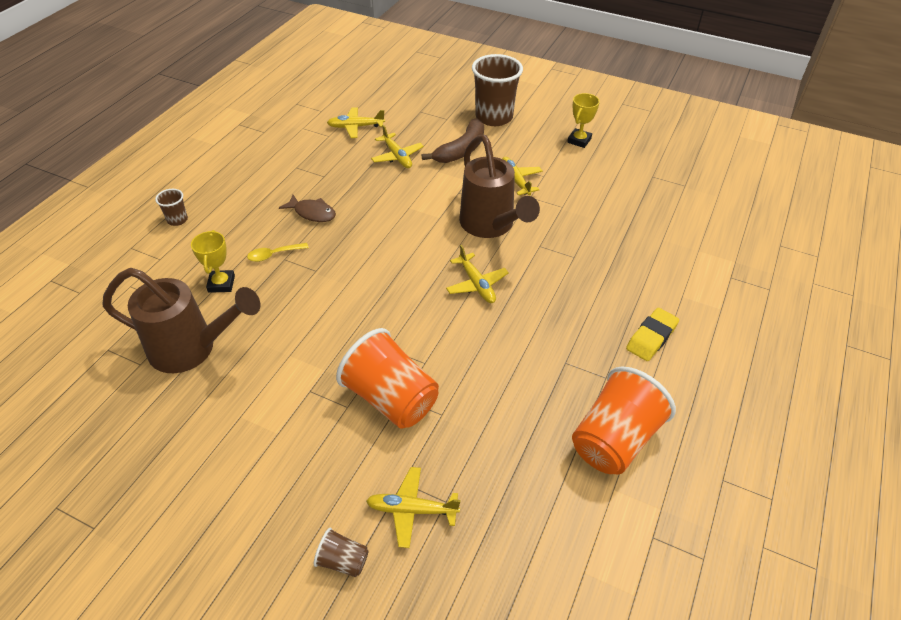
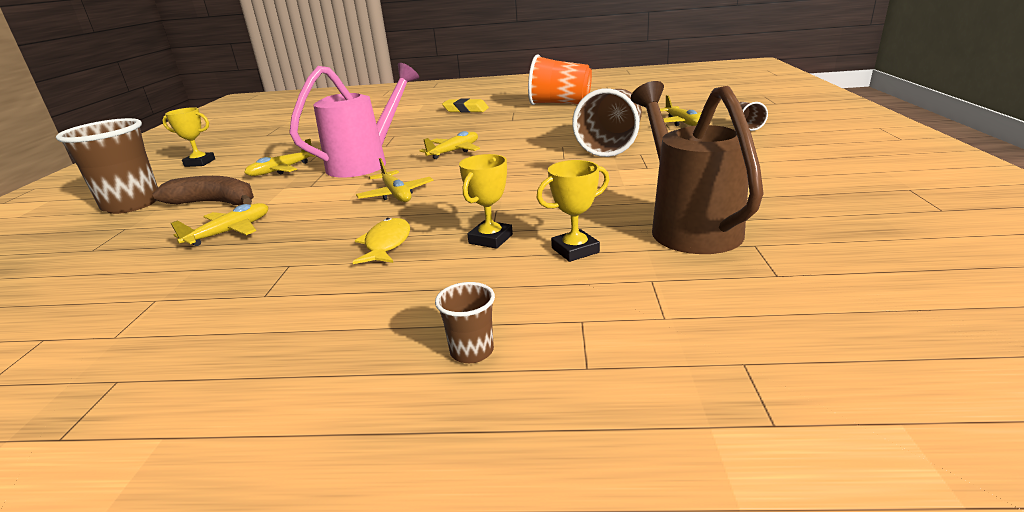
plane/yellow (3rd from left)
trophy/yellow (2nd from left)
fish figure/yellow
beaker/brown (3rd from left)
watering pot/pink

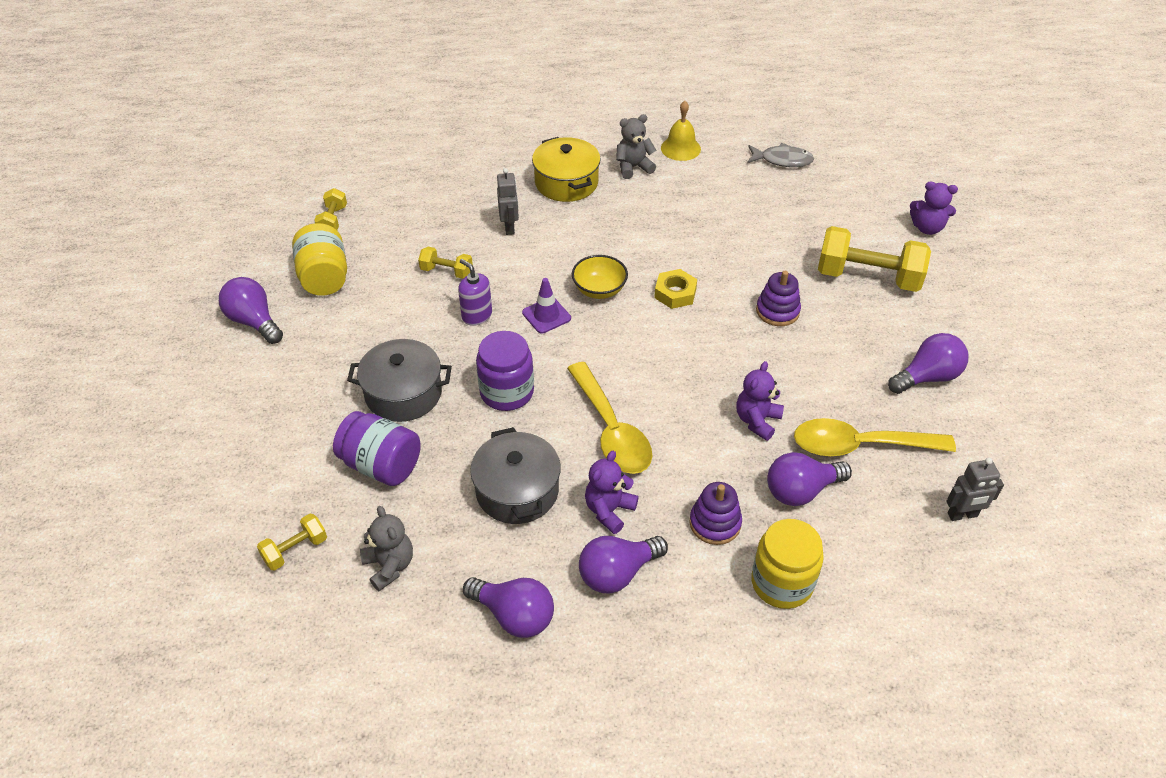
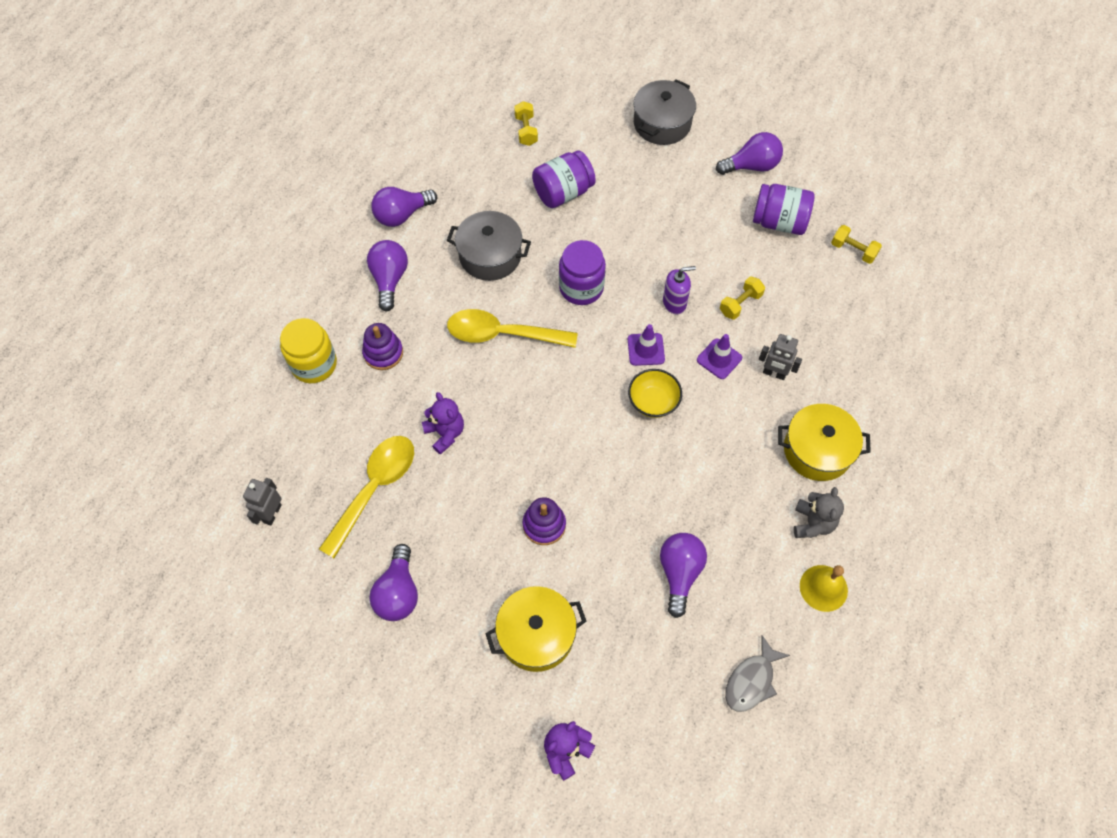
teddy/gray (1st from left in the first image)
teddy/violet (1st from left in the first image)
hex nut/yellow
road cone/violet (2nd from left)
pot/gray (2nd from left)
lightbulb/violet (4th from left)
pot/yellow (1st from left)
preserve jar/violet (3rd from left)

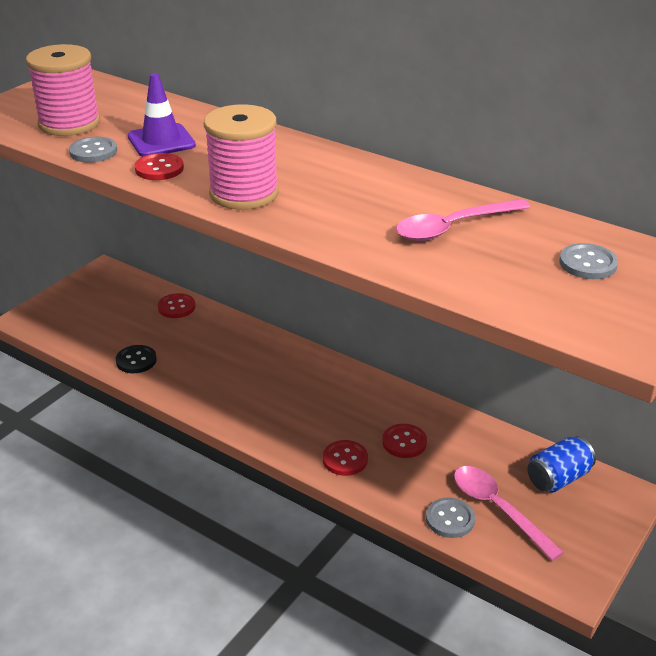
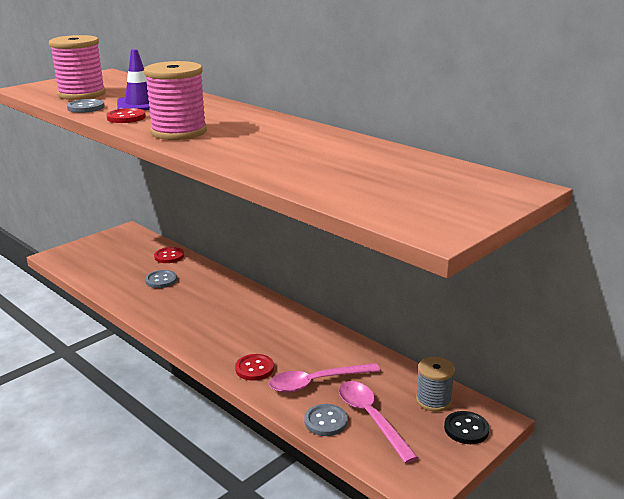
button/crimson (4th from left in the first image)
button/black
teaspoon/pink (1st from left)
button/gray (2nd from left)
reel of thread/gray

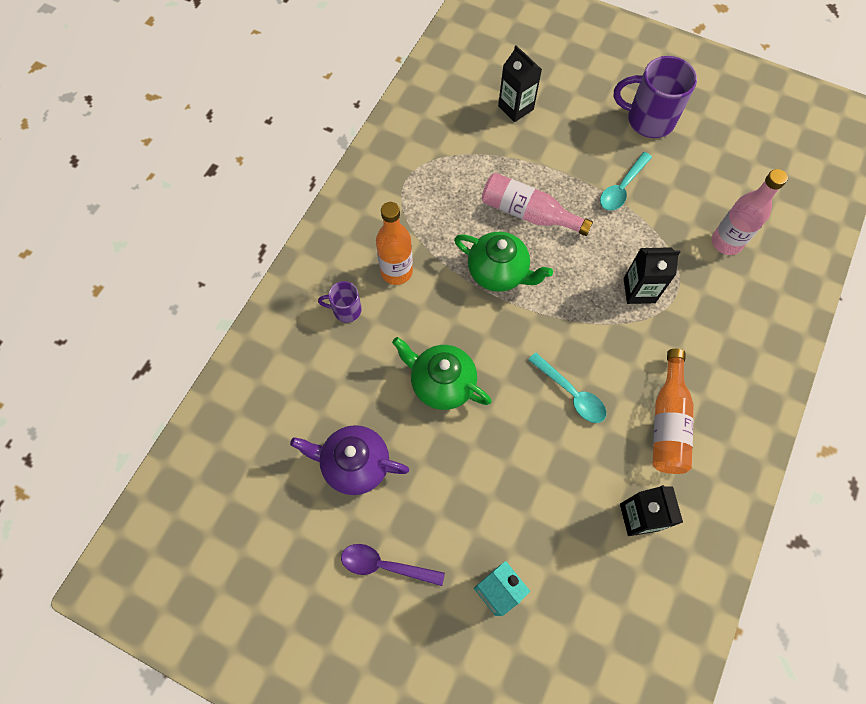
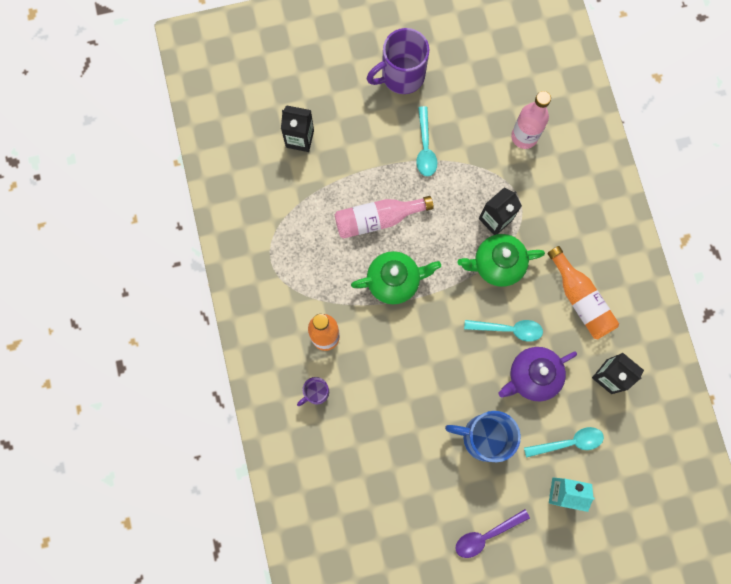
tea mug/blue
teaspoon/teal (3rd from left)
tea pot/violet
tea pot/emerald (2nd from left)

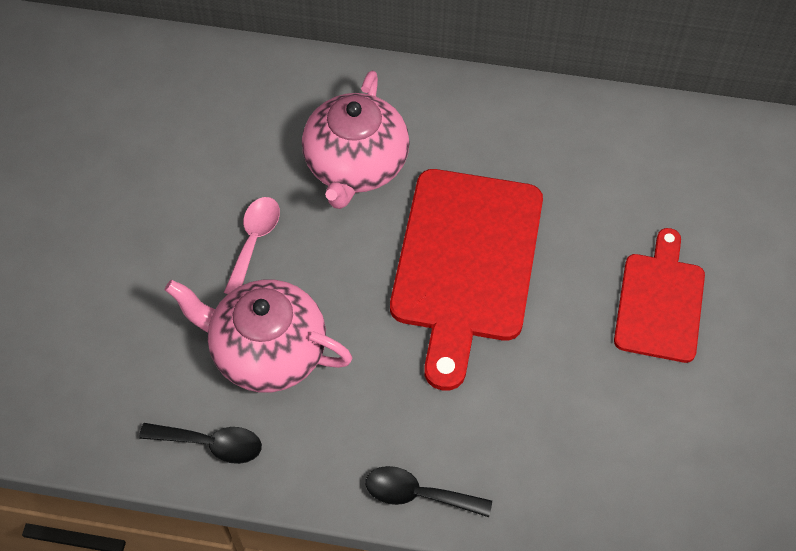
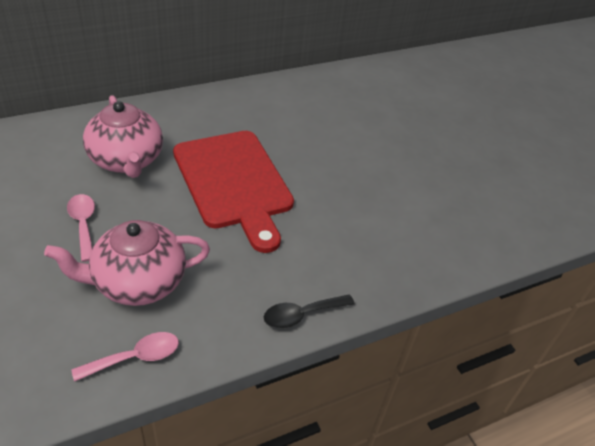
cutting board/crimson (2nd from left in the first image)
teaspoon/pink (2nd from left)

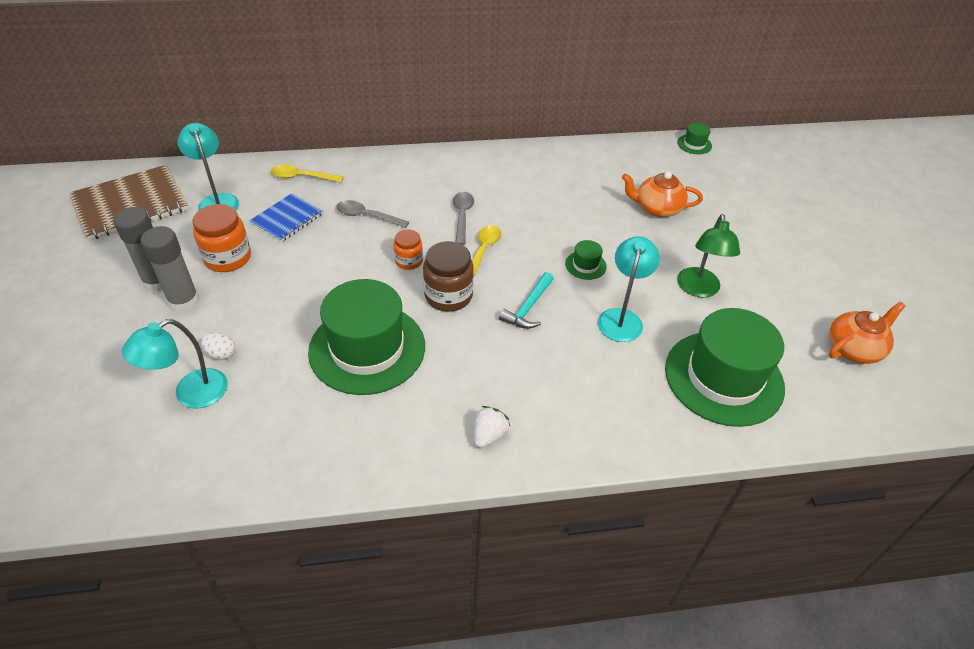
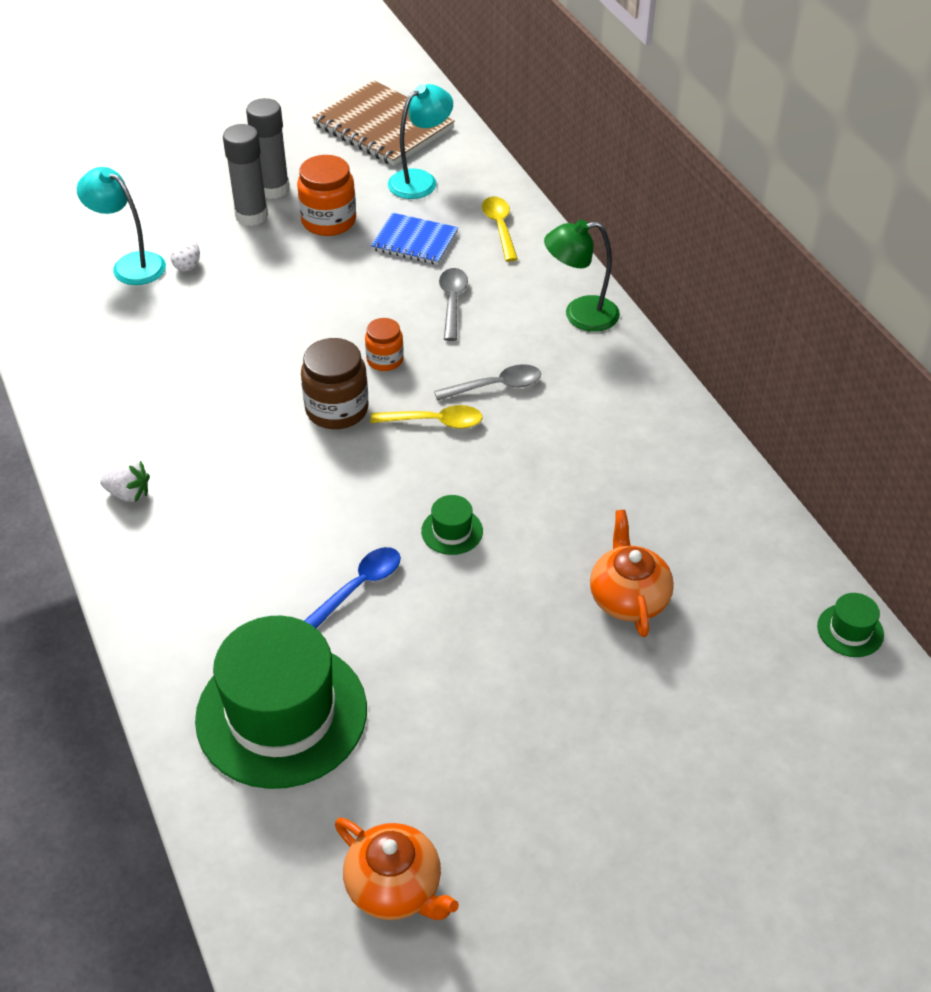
tall hat/emerald (1st from left in the first image)
carpenter's hammer/teal
reading lamp/emerald
teaspoon/blue

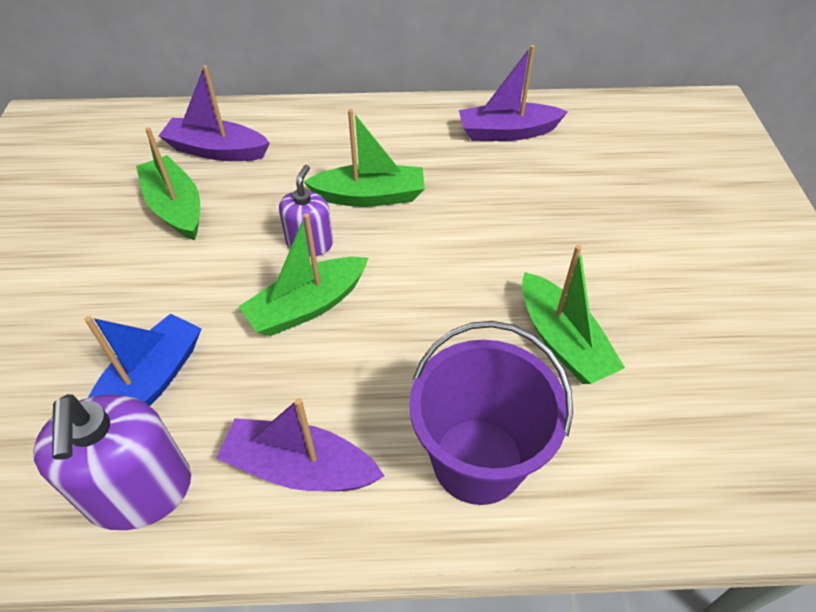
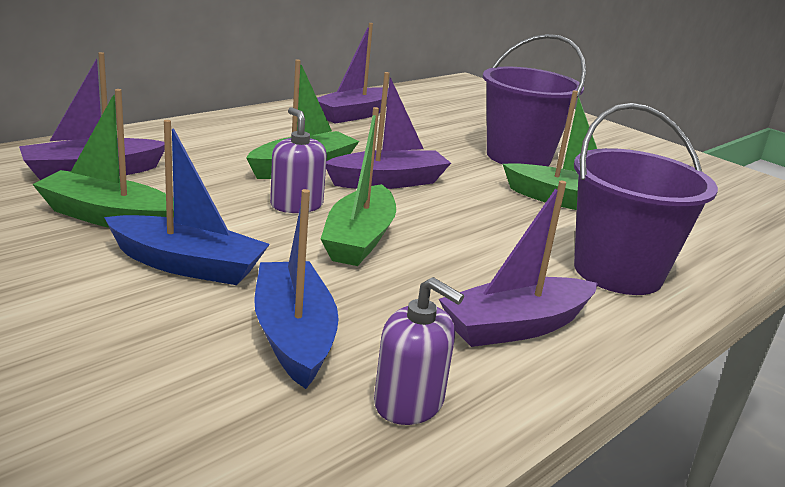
sailboat/blue (1st from left)
sailboat/violet (3rd from left)
pail/violet (1st from left)
soap pump/violet (2nd from left)

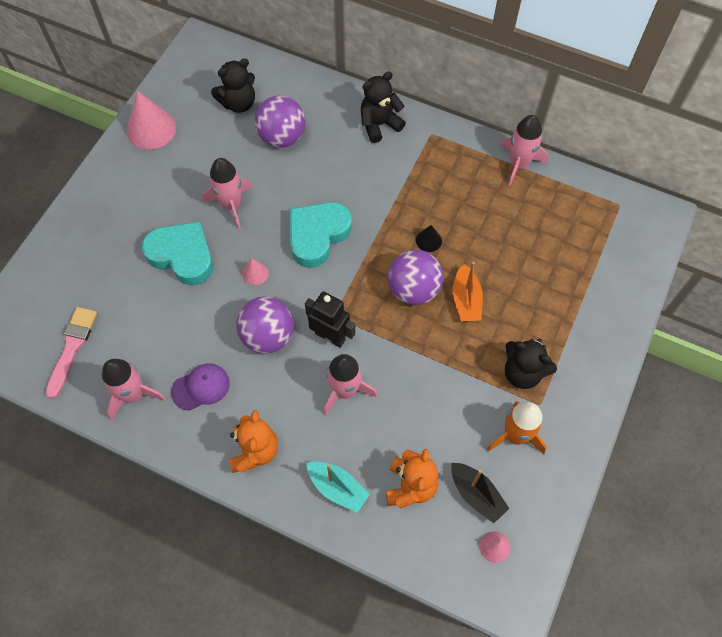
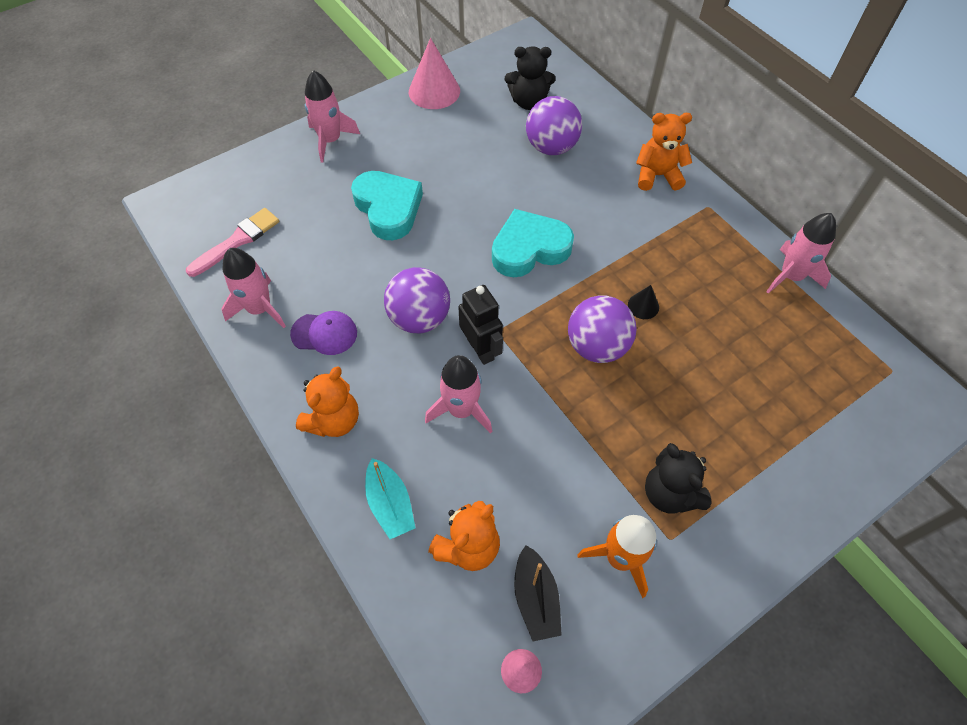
cone/pink (2nd from left in the first image)
sailboat/bright orange
toy rocket/pink (2nd from left)
teddy/bright orange (3rd from left)

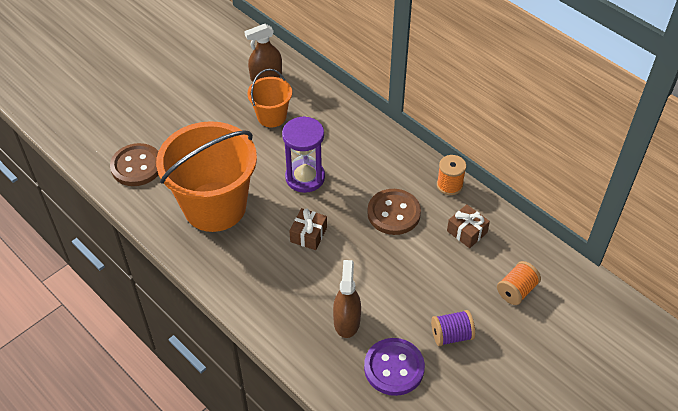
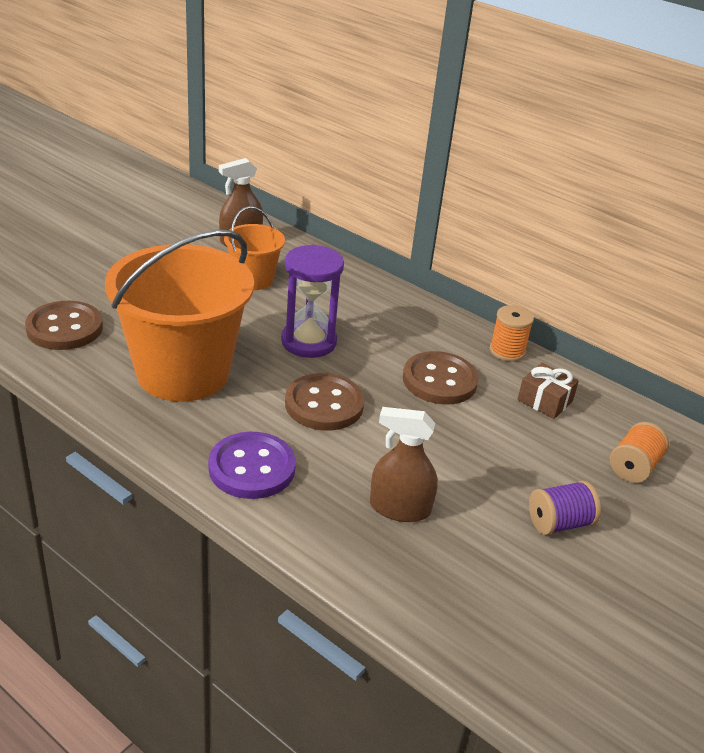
button/violet
button/brown (2nd from left)
sprayer/brown (2nd from left)

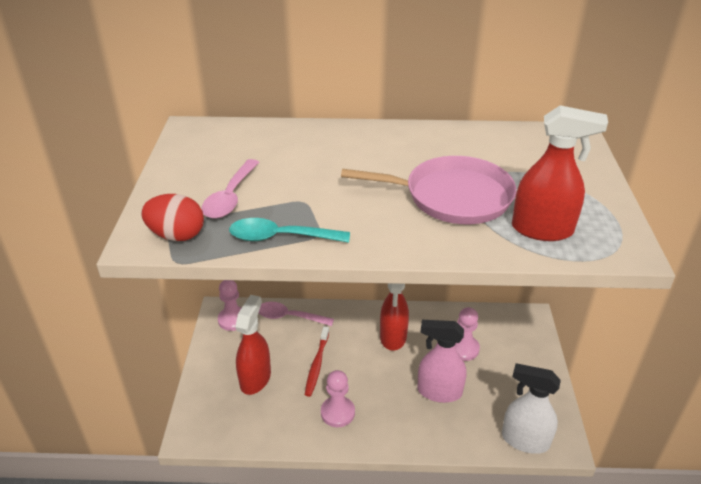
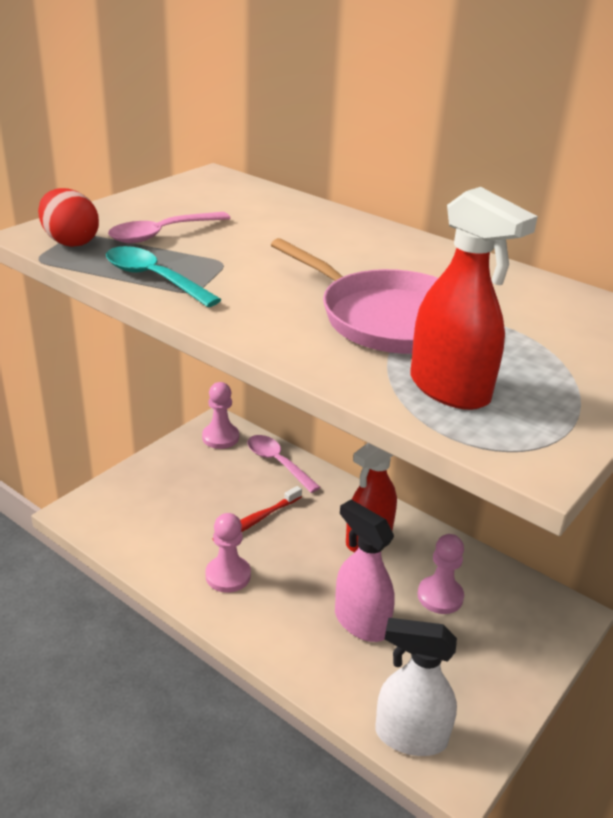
sprayer/crimson (1st from left in the first image)
sprayer/pure white

